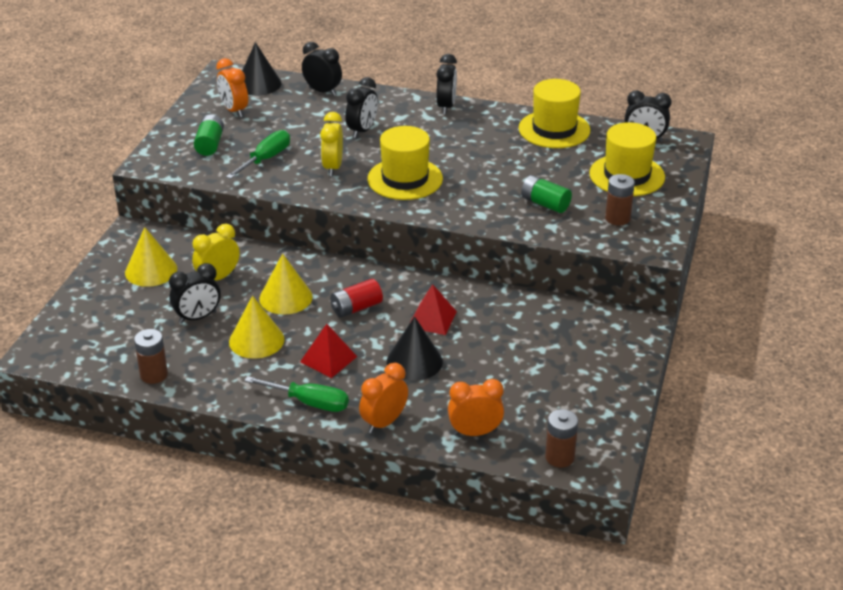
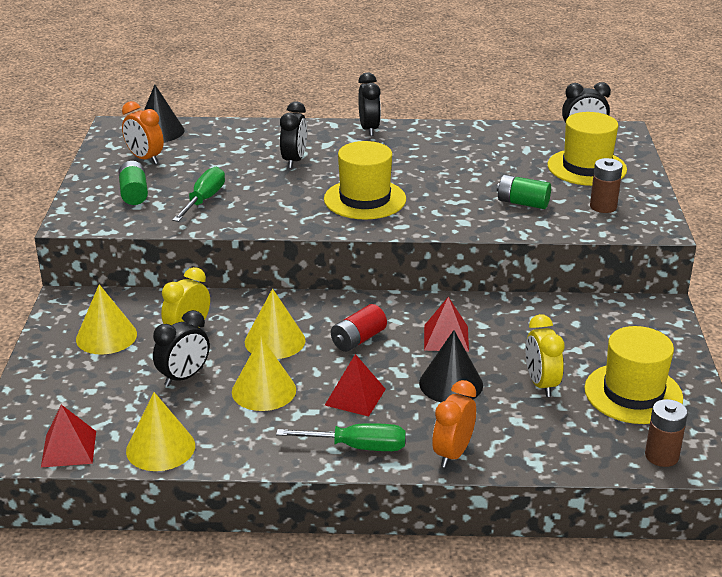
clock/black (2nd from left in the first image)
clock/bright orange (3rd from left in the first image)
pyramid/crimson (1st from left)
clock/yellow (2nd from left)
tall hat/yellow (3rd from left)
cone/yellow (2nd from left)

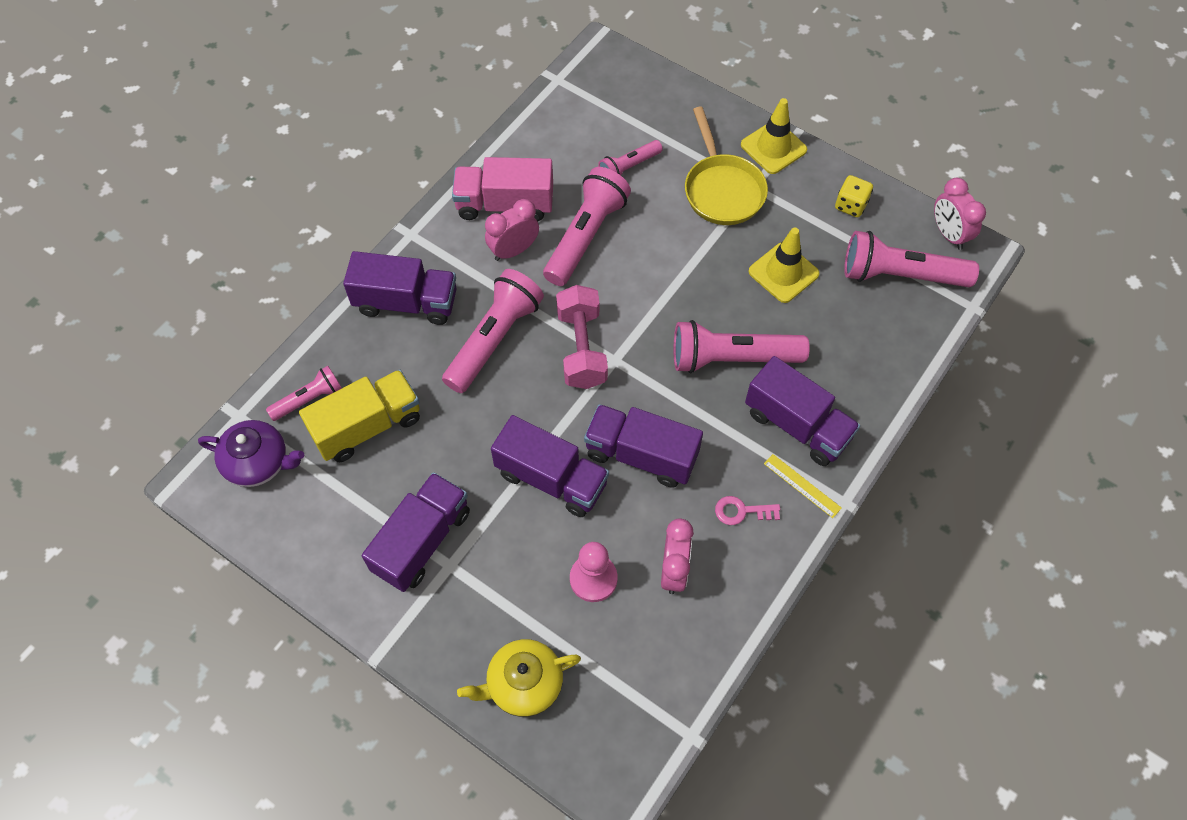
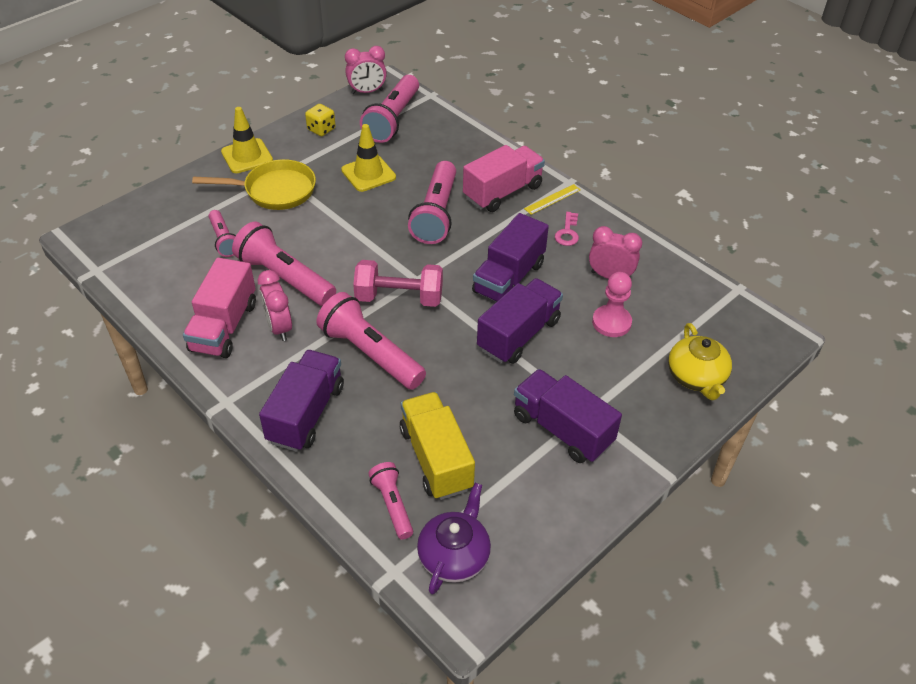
truck/pink (2nd from left)

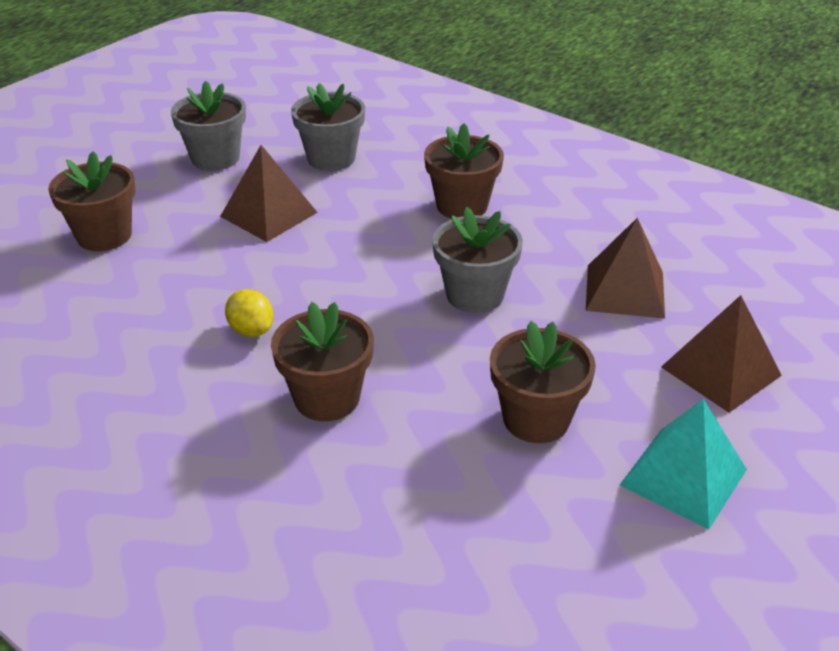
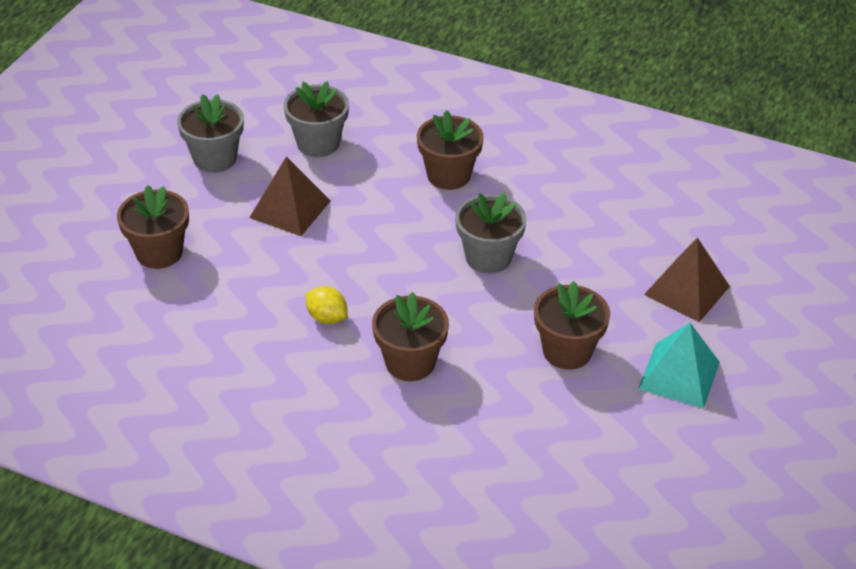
pyramid/brown (2nd from left in the first image)

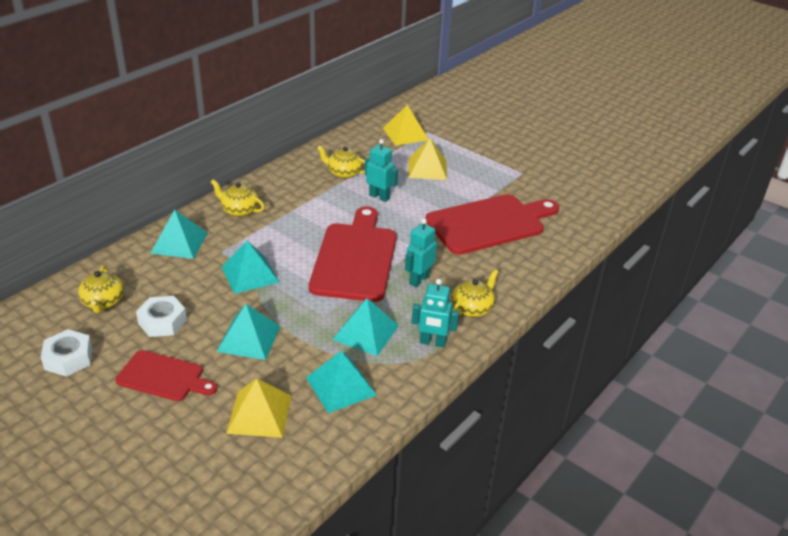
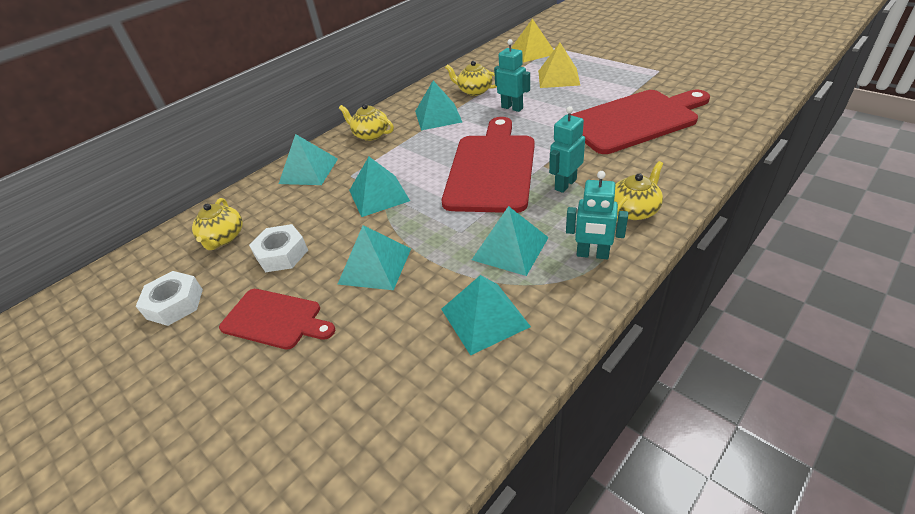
pyramid/yellow (1st from left in the first image)
pyramid/teal (4th from left)

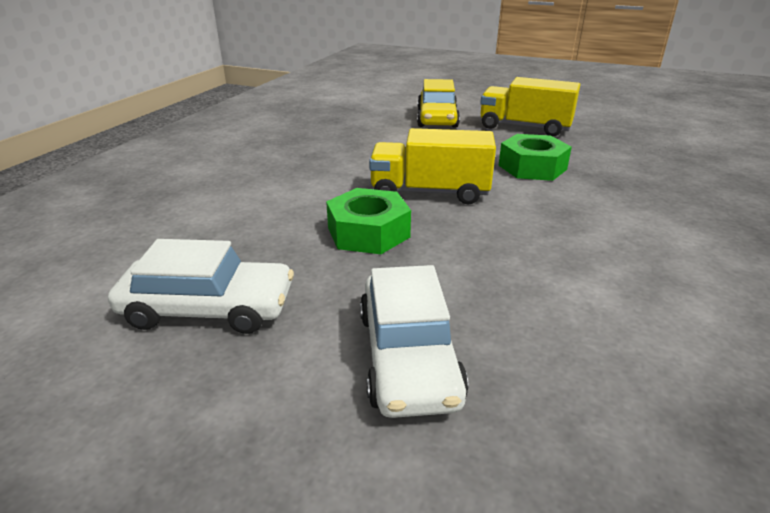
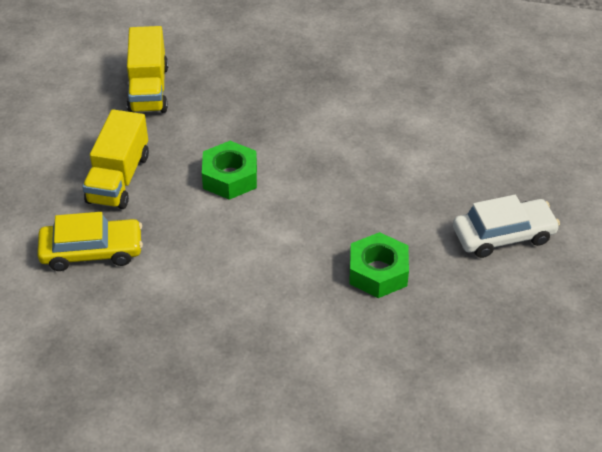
toy car/pure white (1st from left in the first image)
truck/yellow (2nd from left)

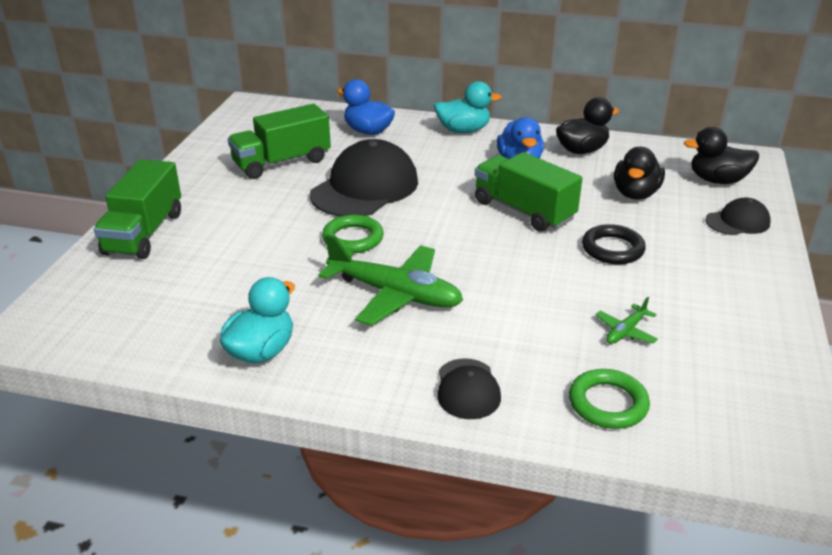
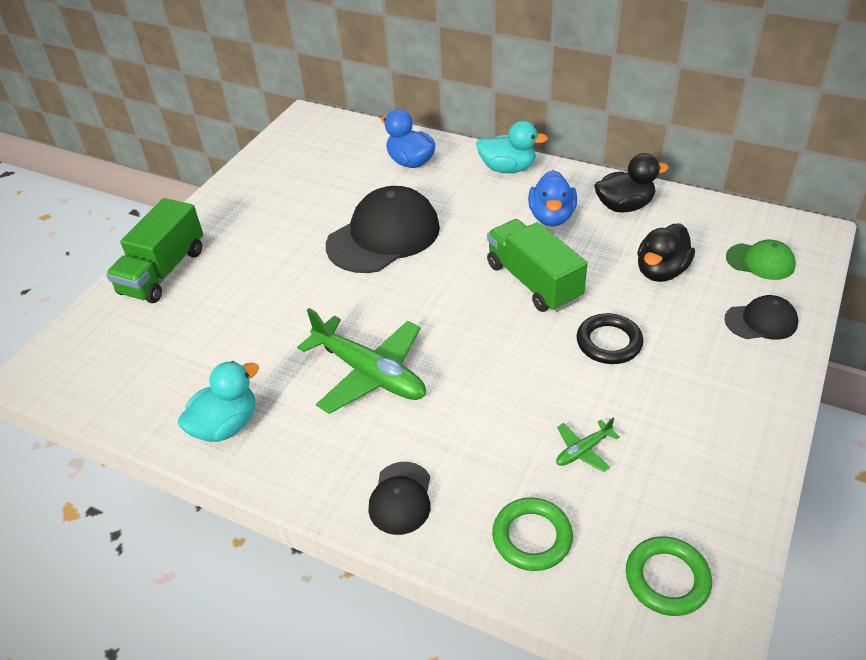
truck/emerald (2nd from left in the first image)
torus/emerald (2nd from left)
peaked cap/emerald

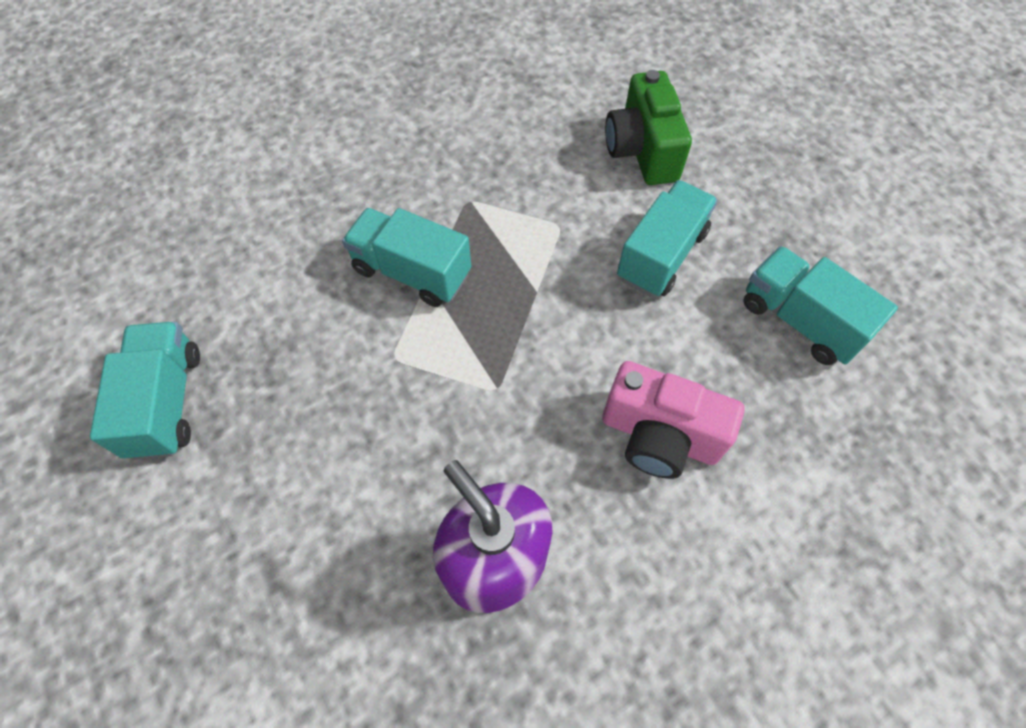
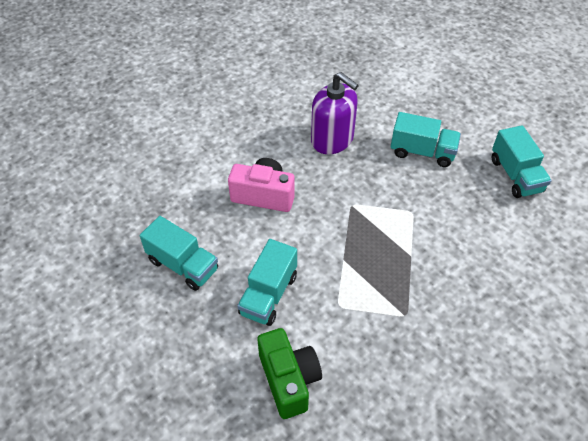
truck/teal (3rd from left)

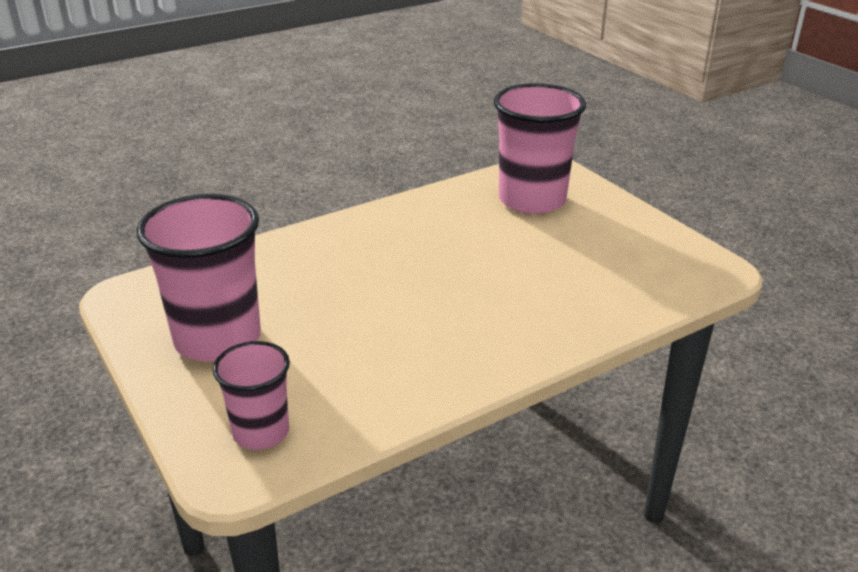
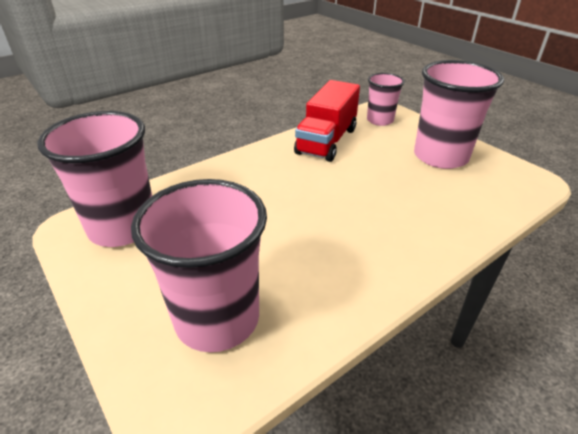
beaker/pink (1st from left)
truck/crimson

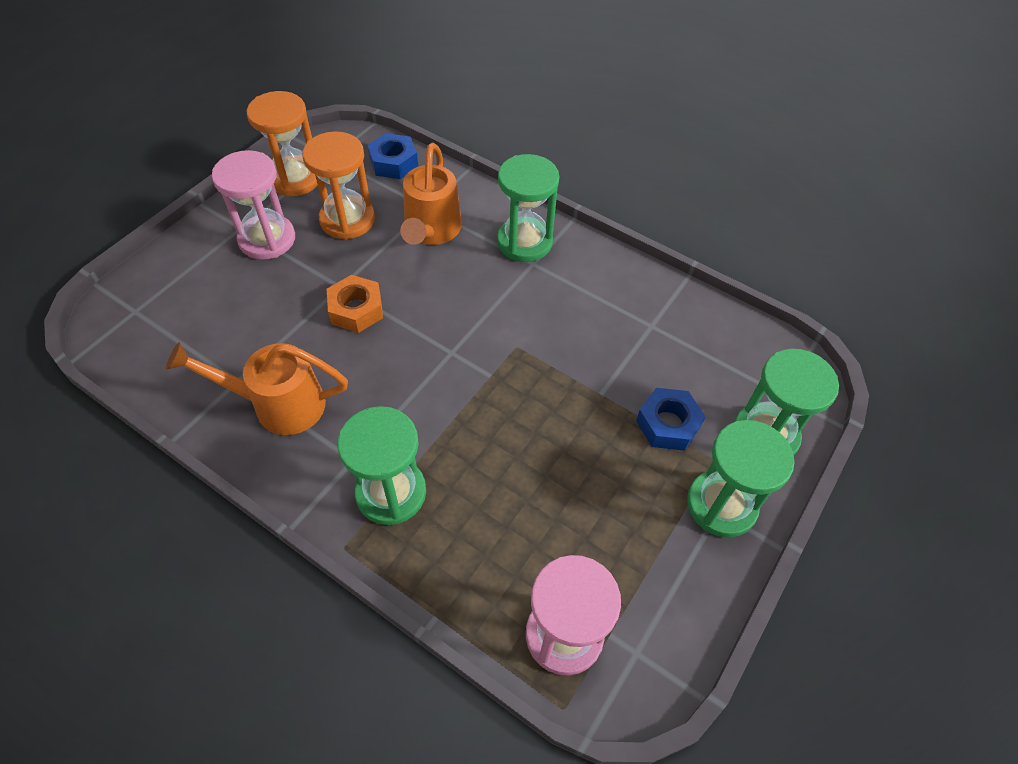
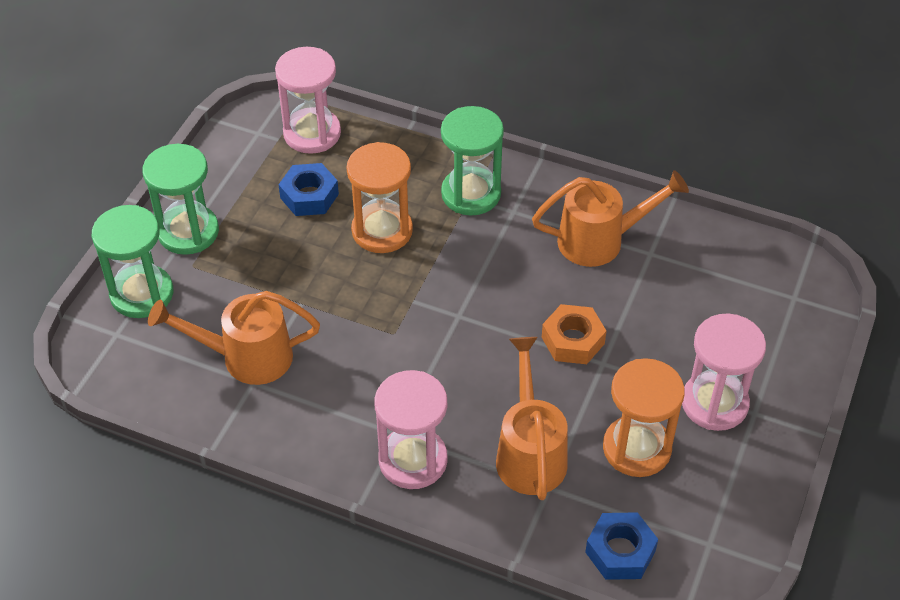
watering pot/bright orange (1st from left)
hourglass/bright orange (1st from left)
hex nut/blue (1st from left)
hourglass/pink (2nd from left)

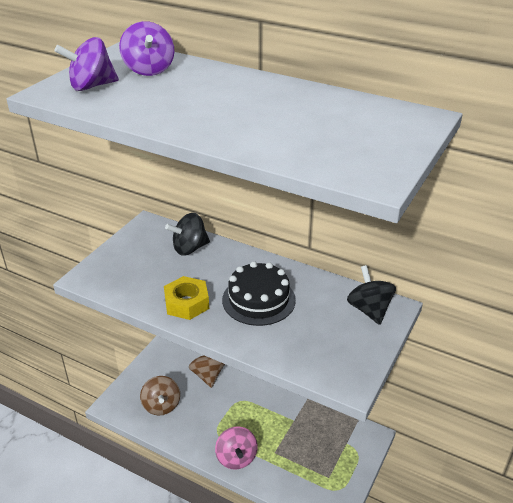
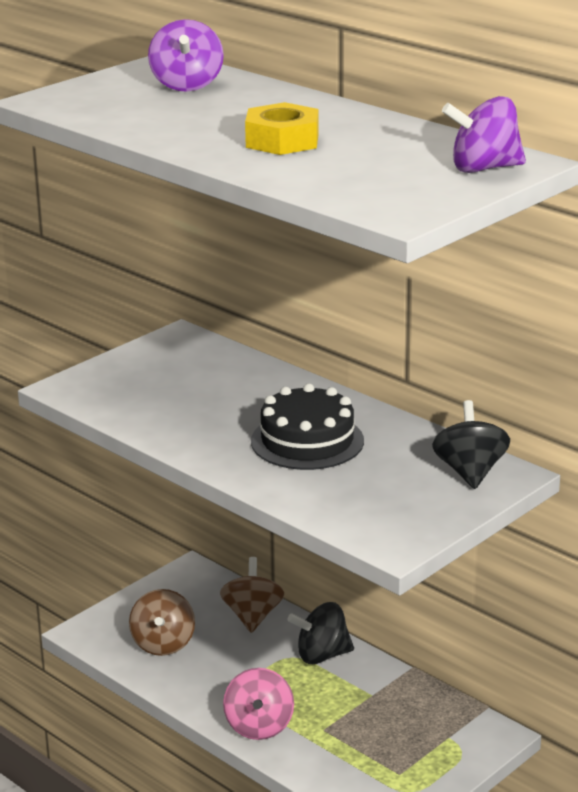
whirligig/violet (2nd from left)
hex nut/yellow
whirligig/black (1st from left)

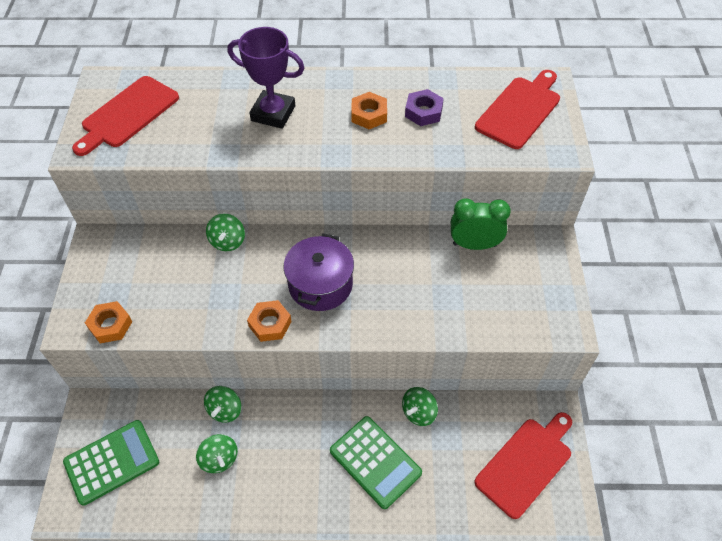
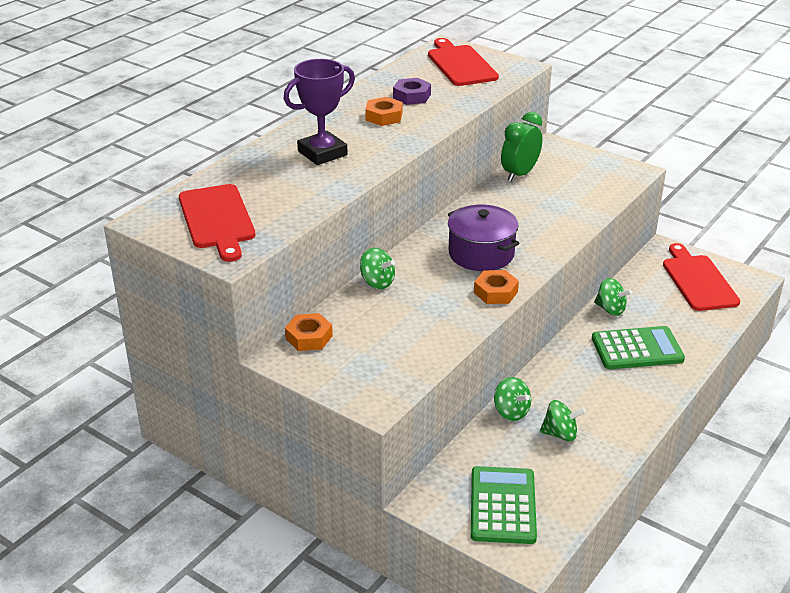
hex nut/bright orange (1st from left)
whirligig/emerald (4th from left)

